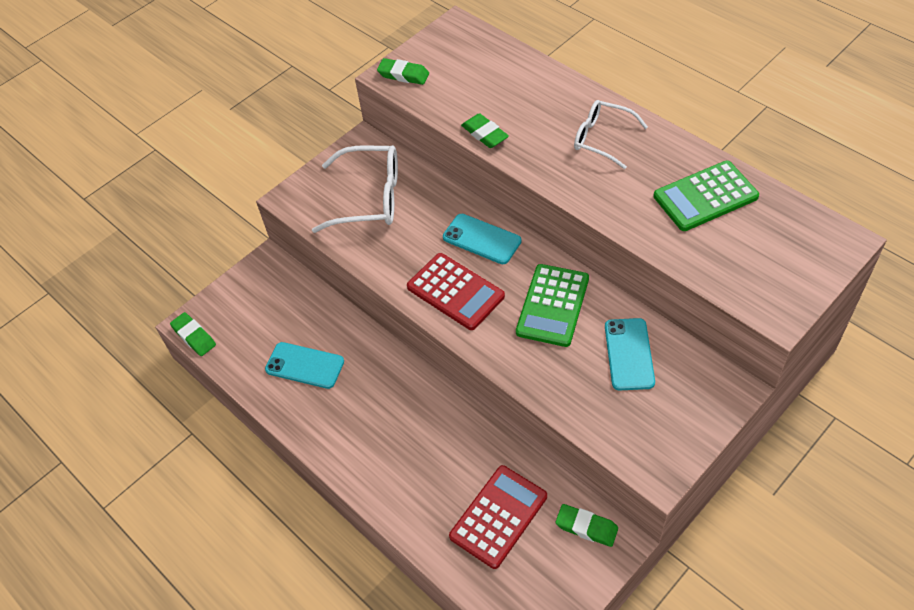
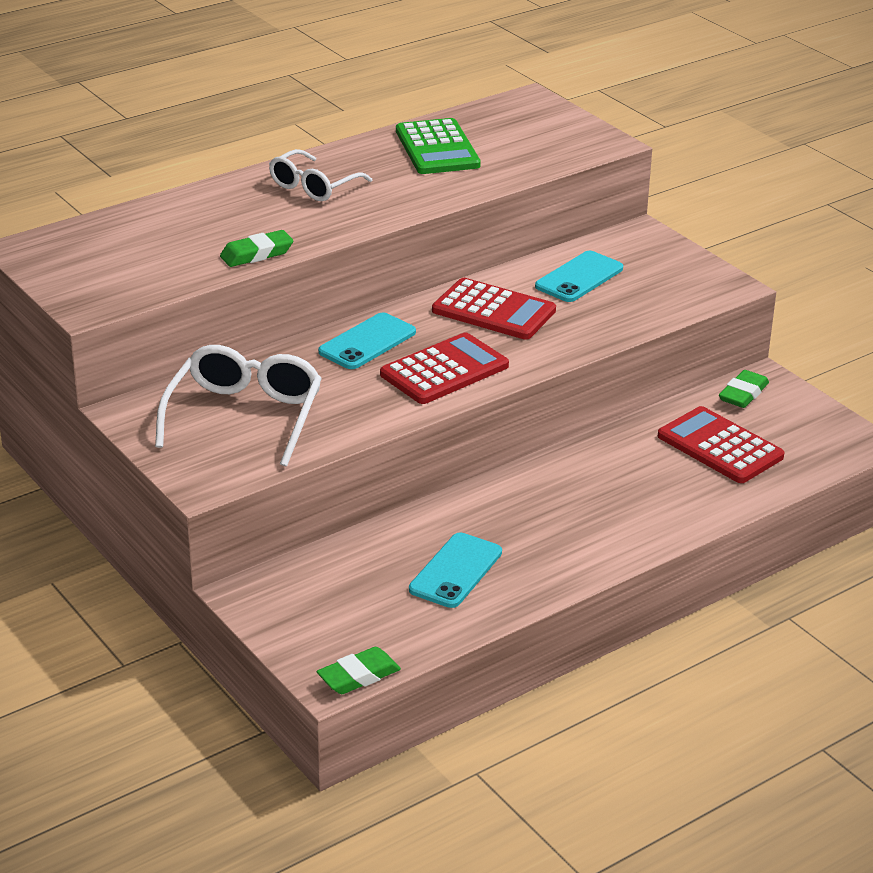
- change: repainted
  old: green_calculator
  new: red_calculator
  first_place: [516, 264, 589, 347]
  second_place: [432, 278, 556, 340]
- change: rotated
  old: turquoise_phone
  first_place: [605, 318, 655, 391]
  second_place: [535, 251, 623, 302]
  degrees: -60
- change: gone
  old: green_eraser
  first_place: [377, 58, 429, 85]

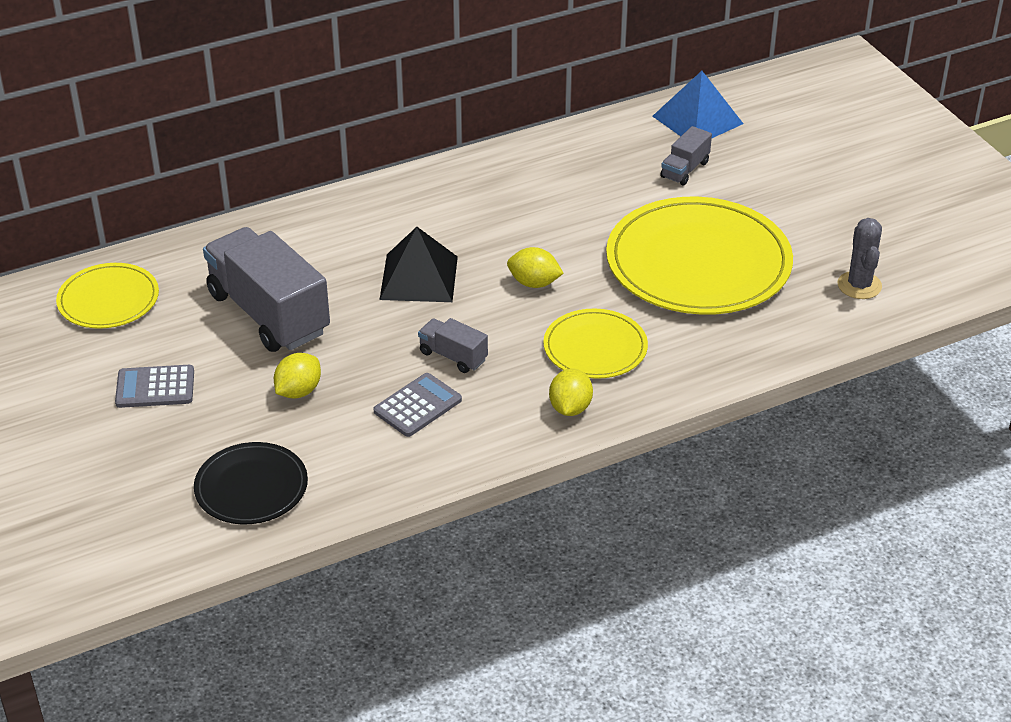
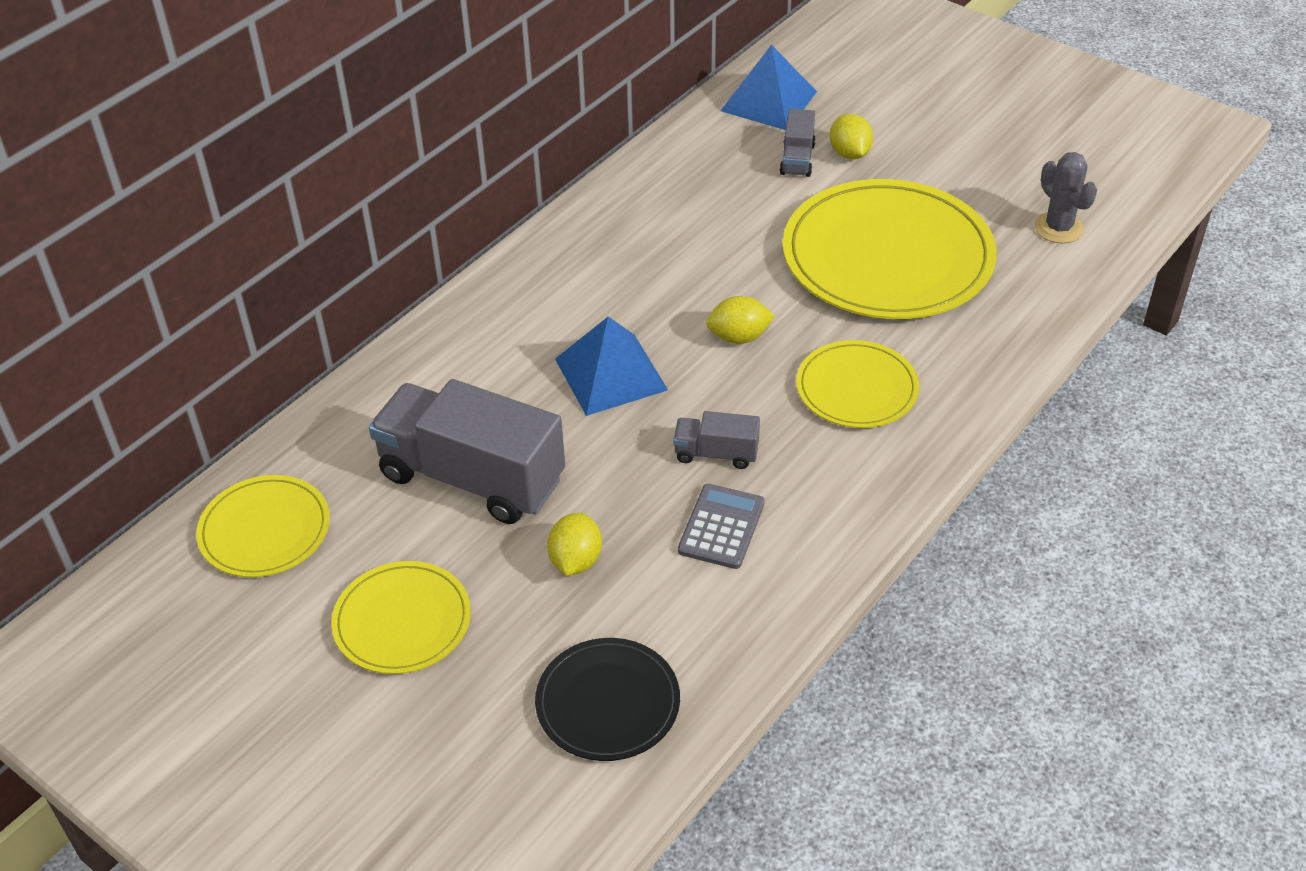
- change: swapped
  old: grey_calculator
  new: yellow_plate
  first_place: [115, 365, 194, 408]
  second_place: [331, 561, 471, 674]
- change: repainted
  old: black_pyramid
  new: blue_pyramid
  first_place: [380, 227, 458, 302]
  second_place: [555, 317, 668, 416]
- change: shifted
  old: yellow_lemon
  first_place: [549, 368, 593, 416]
  second_place: [830, 114, 873, 160]

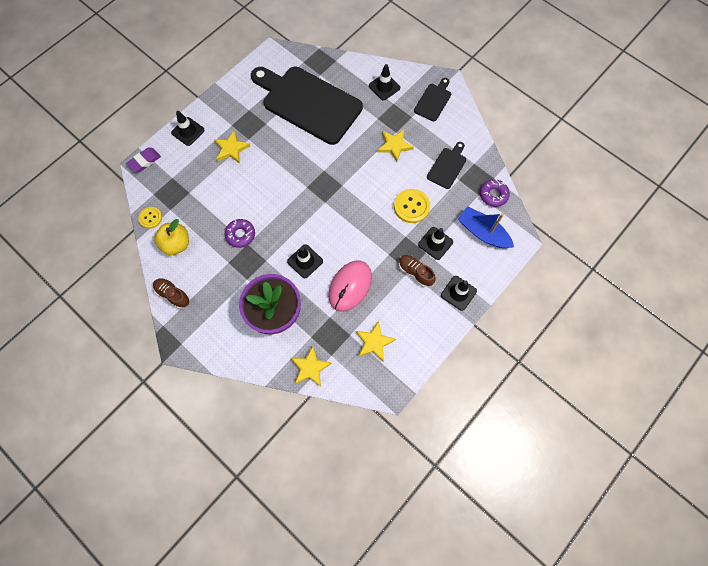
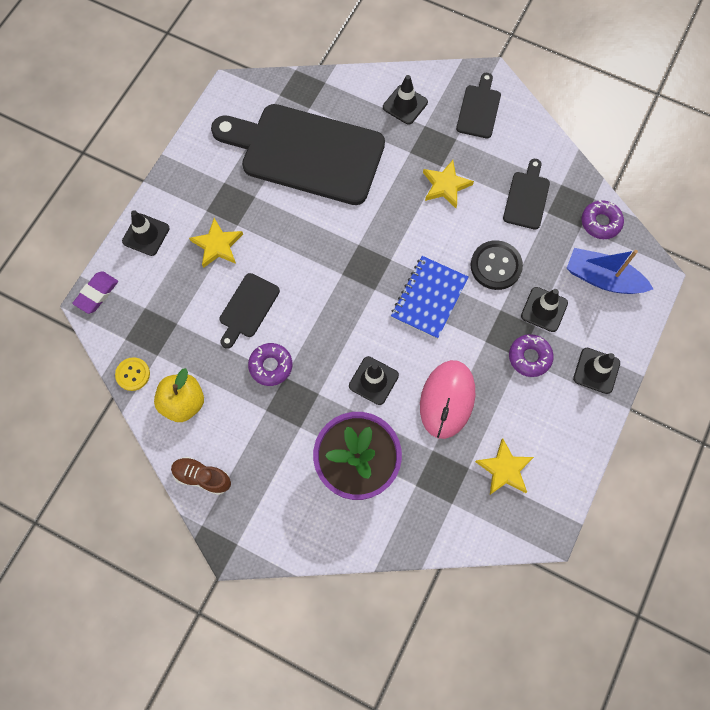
- change: new
  new: black_cutting_board
  second_place: [220, 273, 280, 349]
- change: new
  new: blue_notebook
  second_place: [391, 256, 468, 339]
- change: repainted
  old: yellow_button
  new: black_button
  first_place: [394, 189, 430, 223]
  second_place: [471, 240, 523, 290]
- change: swapped
  old: brown_shoe
  new: purple_donut
  first_place: [399, 255, 436, 287]
  second_place: [509, 334, 554, 377]
- change: gone
  old: yellow_star
  first_place: [291, 346, 332, 387]

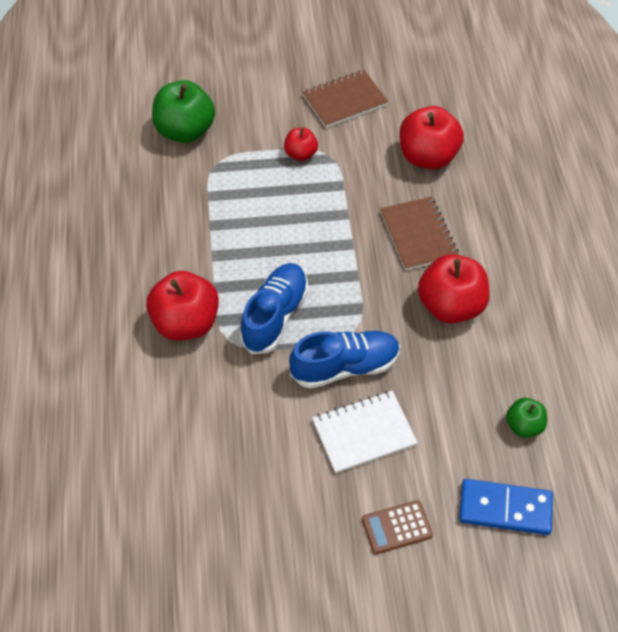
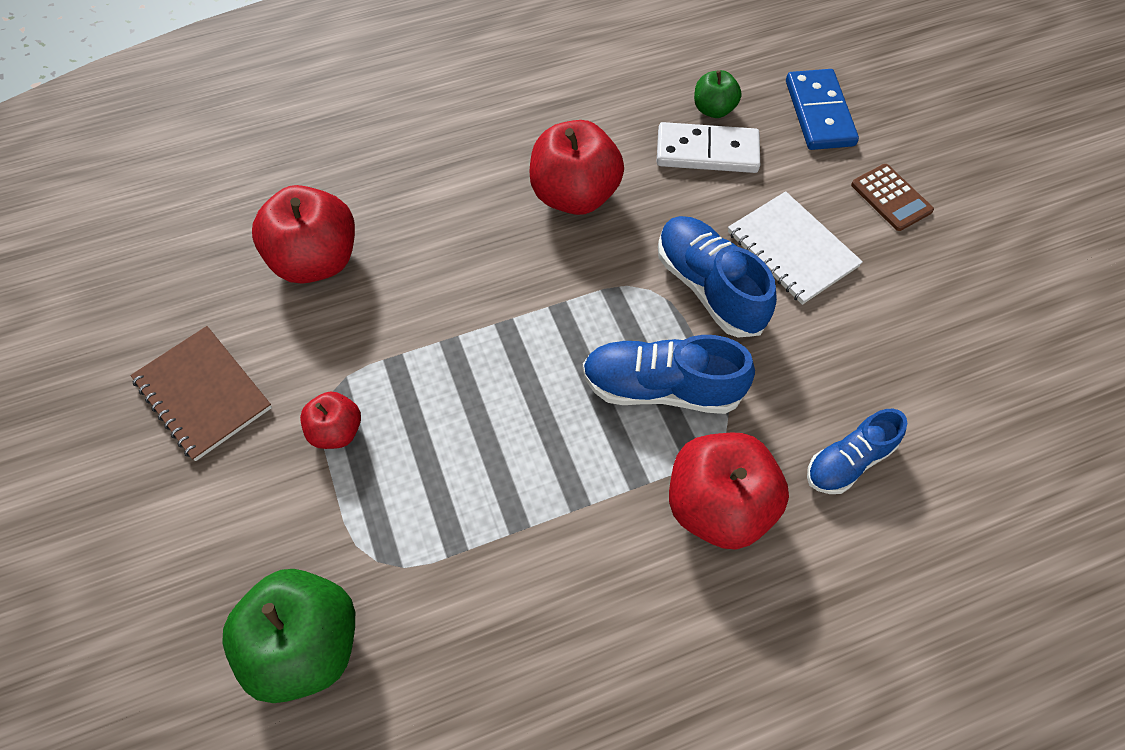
- change: new
  new: white_domino
  second_place: [657, 122, 760, 173]
- change: new
  new: blue_shoe
  second_place: [807, 409, 907, 494]
- change: gone
  old: brown_notebook
  first_place: [380, 196, 459, 270]

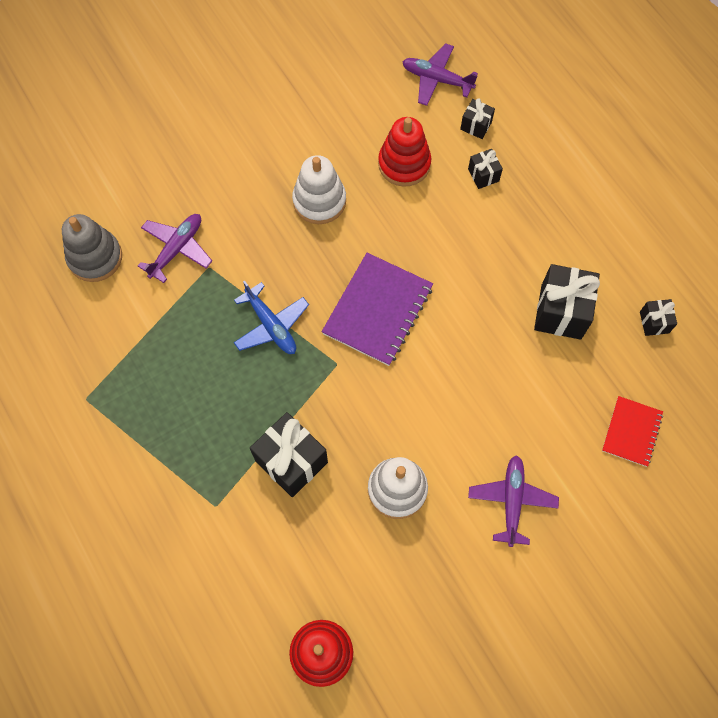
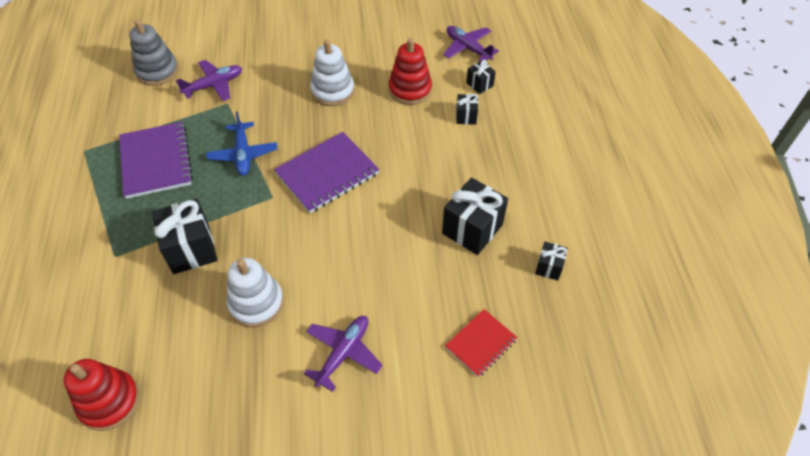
- change: new
  new: purple_notebook
  second_place: [119, 122, 193, 199]

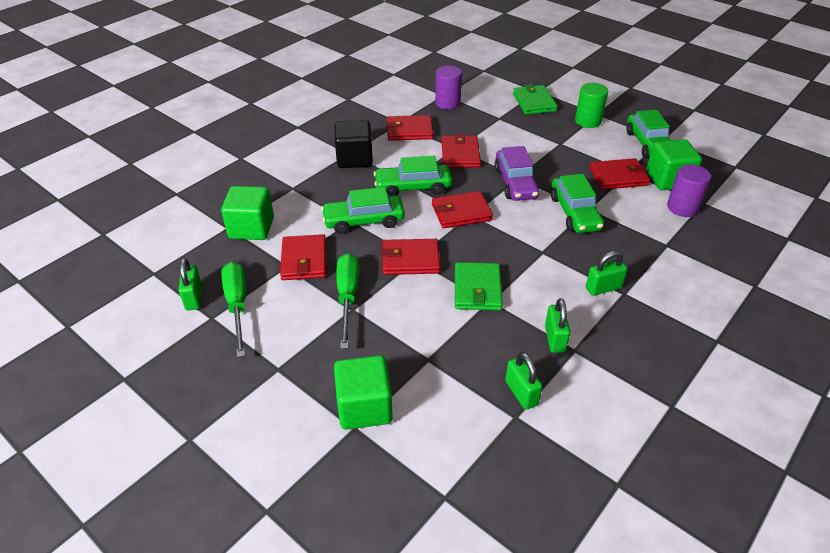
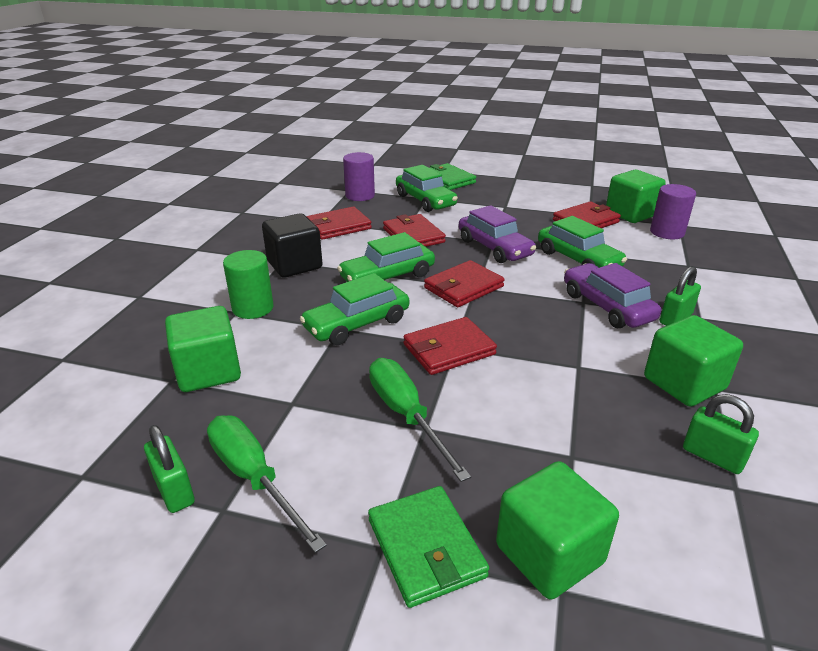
- change: shifted
  old: green_cylinder
  first_place: [575, 83, 608, 128]
  second_place: [223, 250, 274, 319]
- change: shifted
  old: green_wallet
  first_place: [455, 262, 503, 311]
  second_place: [368, 486, 489, 608]
- change: shifted
  old: green_car
  first_place: [627, 110, 670, 158]
  second_place: [396, 165, 458, 212]
- change: new
  new: purple_car
  second_place: [564, 263, 661, 328]
- change: swapped
  old: green_padlock
  new: green_cube
  first_place: [545, 298, 570, 353]
  second_place: [644, 315, 743, 407]
- change: gone
  old: red_wallet
  first_place: [280, 234, 326, 280]

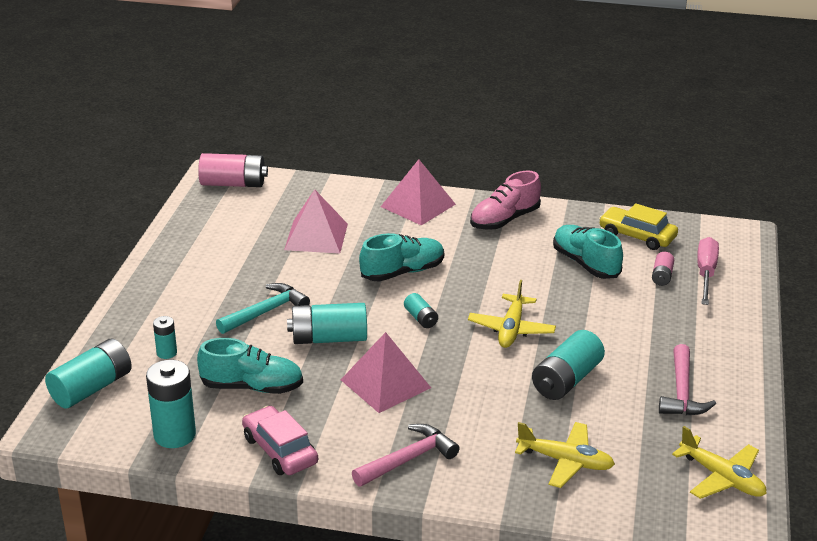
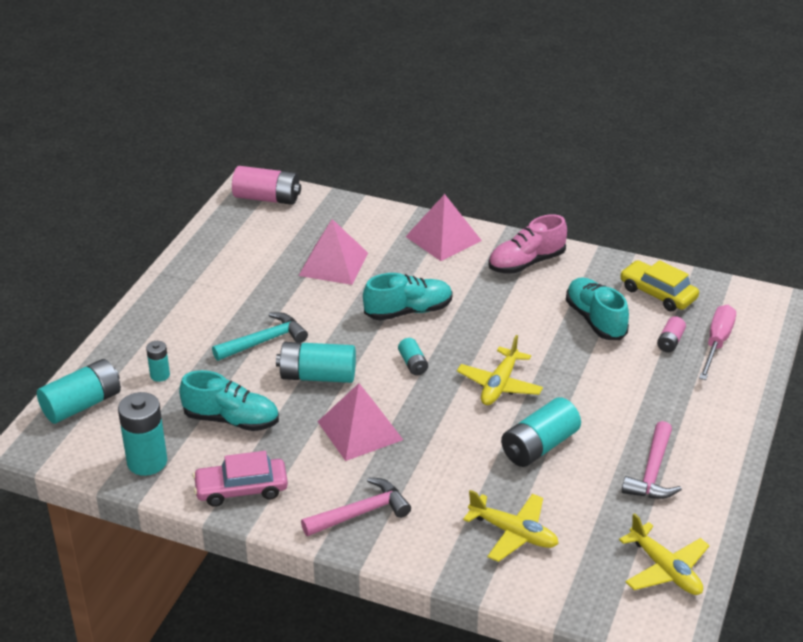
- change: rotated
  old: pink_car
  first_place: [242, 406, 318, 475]
  second_place: [193, 451, 288, 507]
  degrees: -75

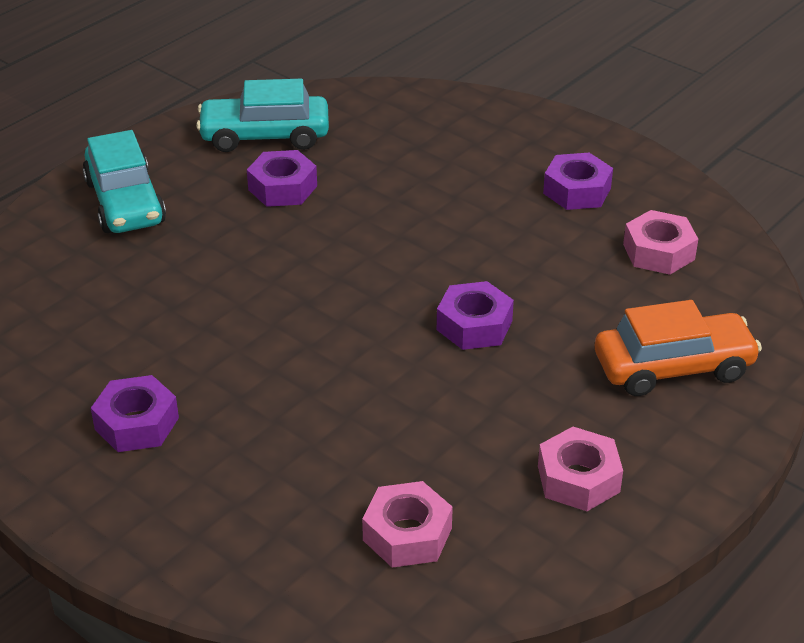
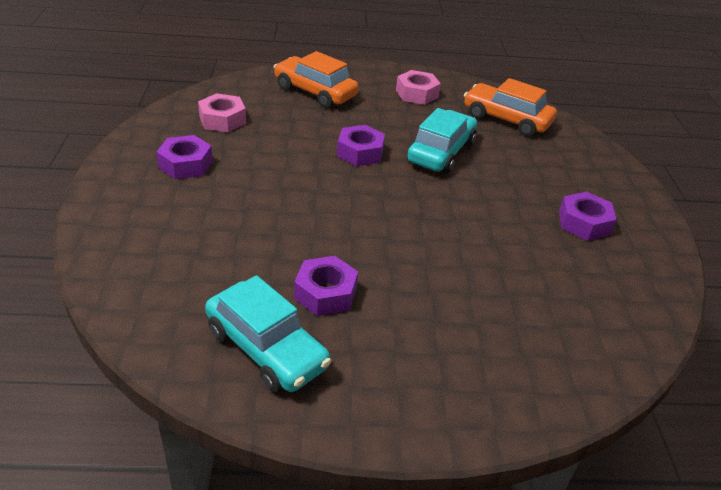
- change: shifted
  old: turquoise_car
  first_place: [82, 130, 166, 233]
  second_place: [407, 108, 477, 174]
- change: swapped
  old: pink_nut
  new: orange_car
  first_place: [362, 481, 453, 568]
  second_place: [464, 78, 557, 137]

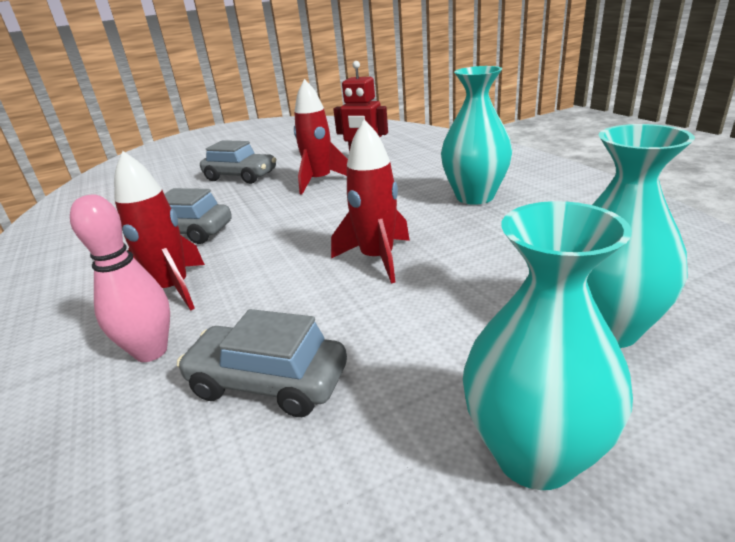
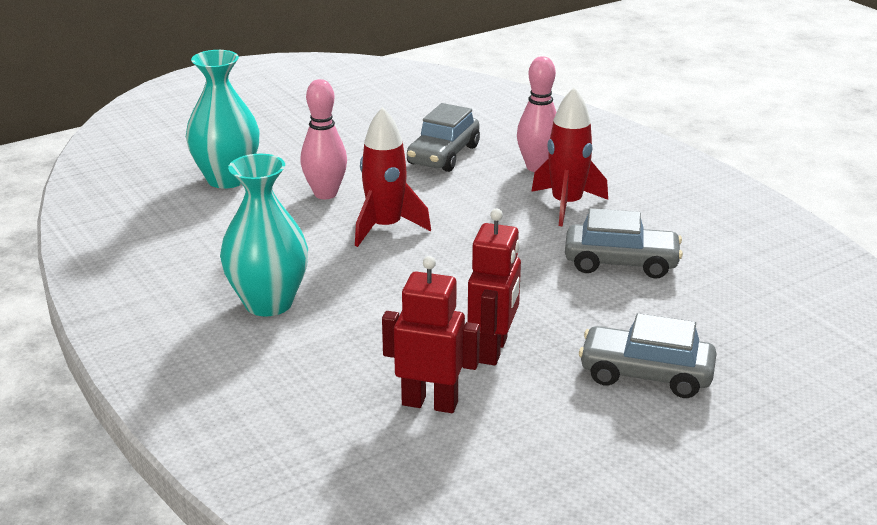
- change: new
  new: pink_bowling_pin
  second_place: [300, 79, 347, 199]
- change: rotated
  old: grey_car
  first_place: [177, 309, 347, 417]
  second_place: [407, 103, 480, 172]
  degrees: 105
- change: swapped
  old: red_rocket
  new: red_robot
  first_place: [294, 79, 348, 194]
  second_place: [468, 209, 521, 366]
- change: gone
  old: turquoise_vase
  first_place: [463, 201, 633, 490]

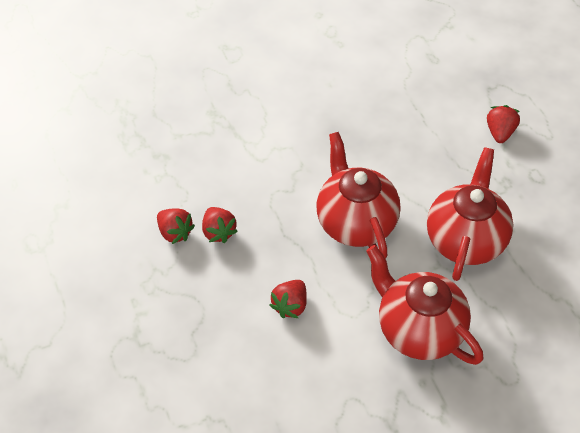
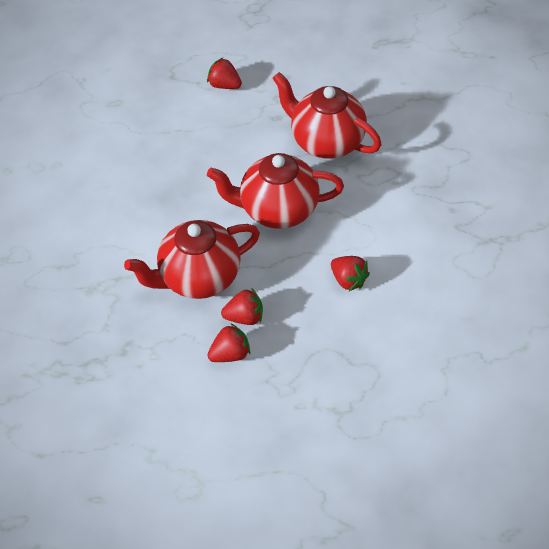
- change: shifted
  old: red_teapot
  first_place: [366, 245, 483, 365]
  second_place: [124, 220, 260, 299]

